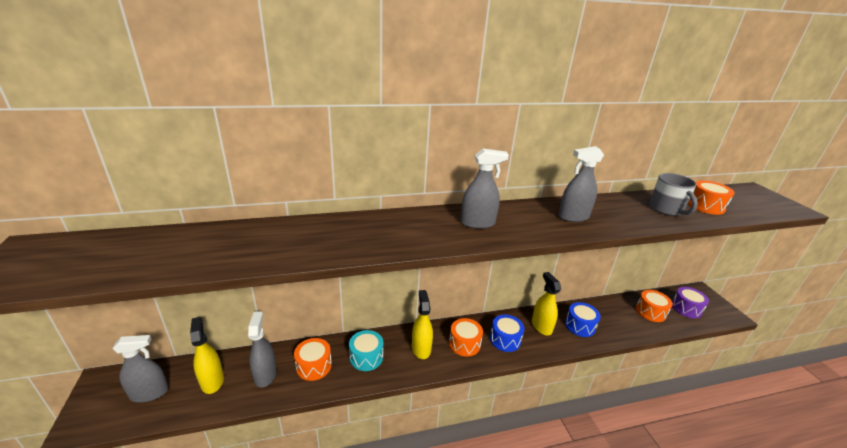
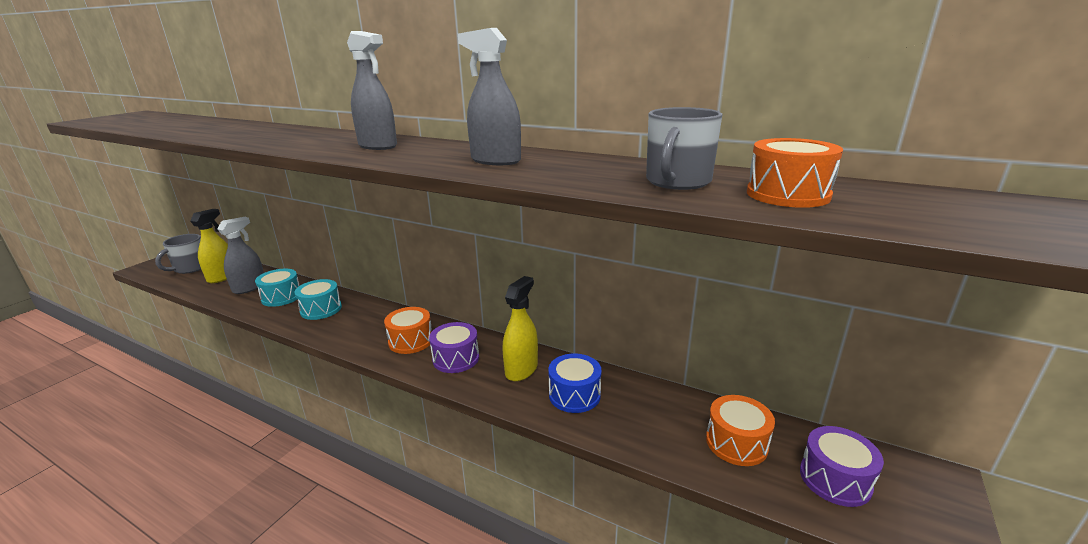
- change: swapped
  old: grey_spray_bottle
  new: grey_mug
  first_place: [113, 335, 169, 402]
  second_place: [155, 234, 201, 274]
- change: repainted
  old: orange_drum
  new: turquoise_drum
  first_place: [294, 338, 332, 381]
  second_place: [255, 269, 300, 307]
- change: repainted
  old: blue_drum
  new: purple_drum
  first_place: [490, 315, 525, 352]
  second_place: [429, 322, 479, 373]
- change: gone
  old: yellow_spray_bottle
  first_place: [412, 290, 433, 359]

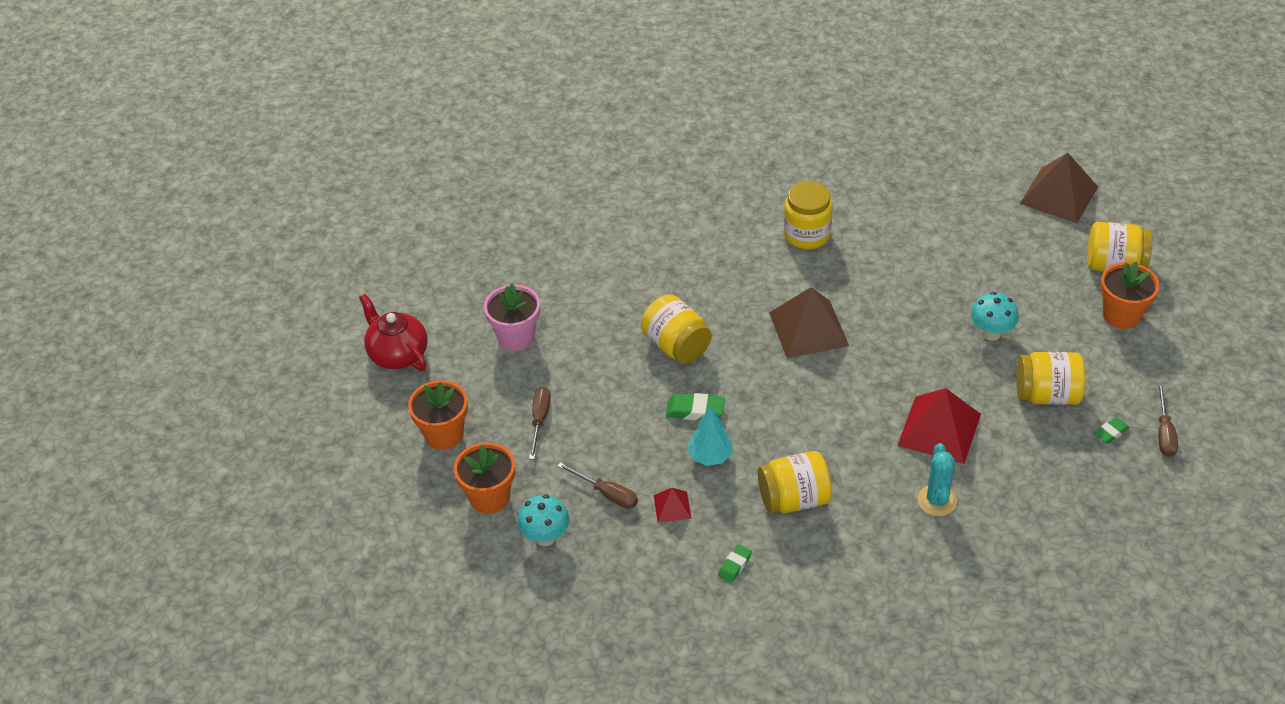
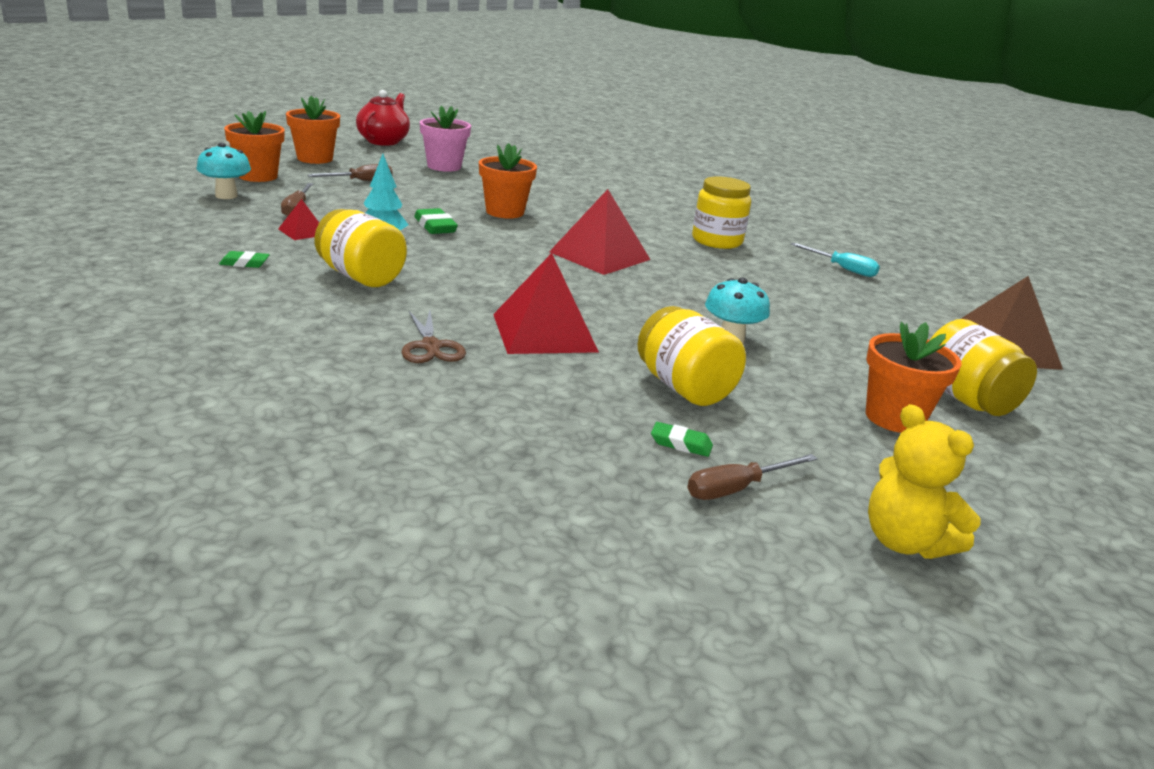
- change: swapped
  old: turquoise_cactus
  new: brown_scissors
  first_place: [918, 443, 957, 516]
  second_place: [401, 310, 466, 363]
- change: swapped
  old: yellow_jar
  new: orange_flower_pot
  first_place: [641, 294, 711, 364]
  second_place: [479, 143, 537, 219]
- change: repainted
  old: brown_pyramid
  new: red_pyramid
  first_place: [769, 287, 849, 358]
  second_place: [549, 189, 650, 275]
- change: new
  new: turquoise_screwdriver
  second_place: [791, 243, 880, 277]
- change: new
  new: yellow_teddy_bear
  second_place: [868, 404, 981, 559]

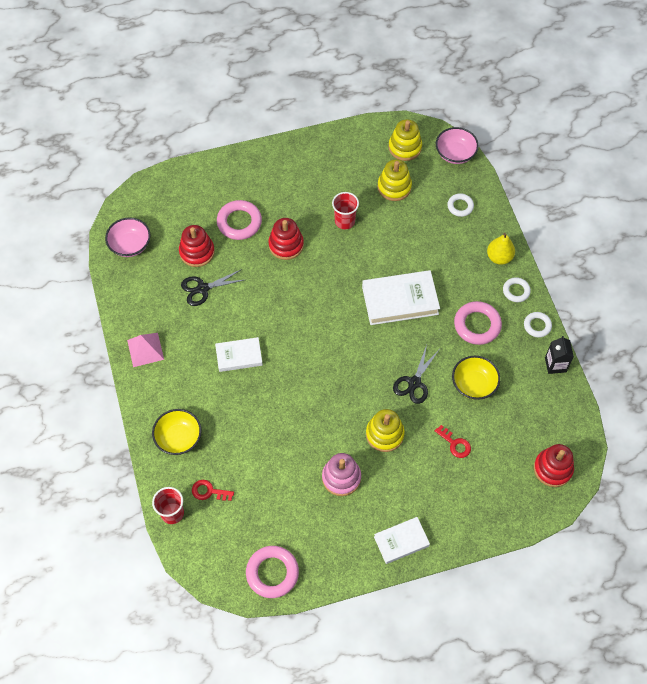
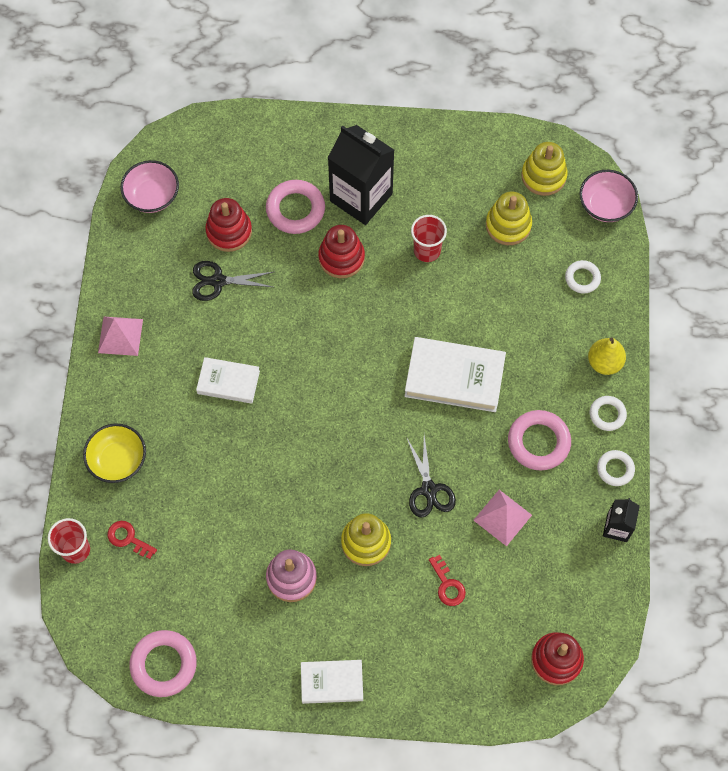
- change: new
  new: black_carton
  second_place: [328, 125, 394, 225]
- change: rotated
  old: black_scissors
  first_place: [393, 345, 439, 404]
  second_place: [406, 435, 456, 518]
  degrees: -60
- change: swapped
  old: yellow_bowl
  new: pink_pyramid
  first_place: [452, 356, 500, 400]
  second_place: [473, 490, 532, 546]

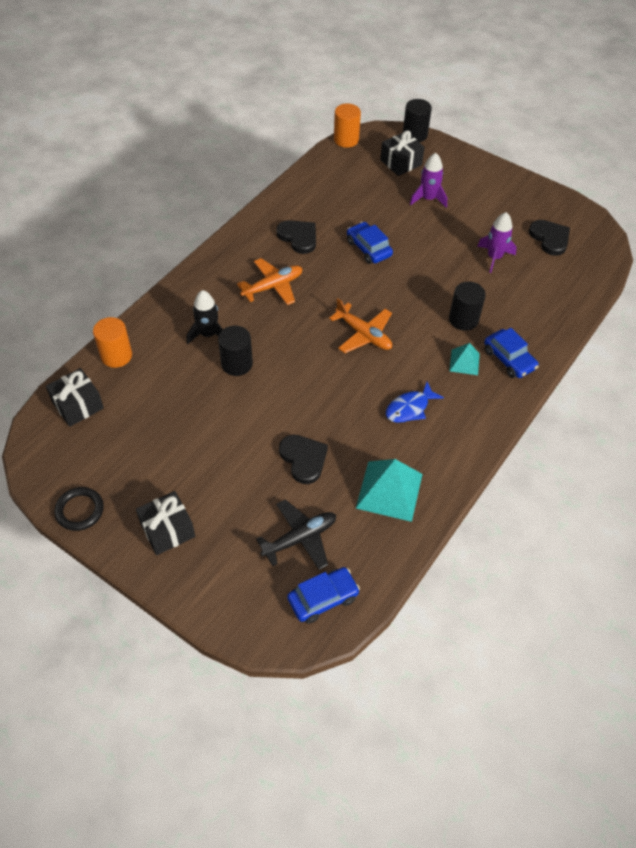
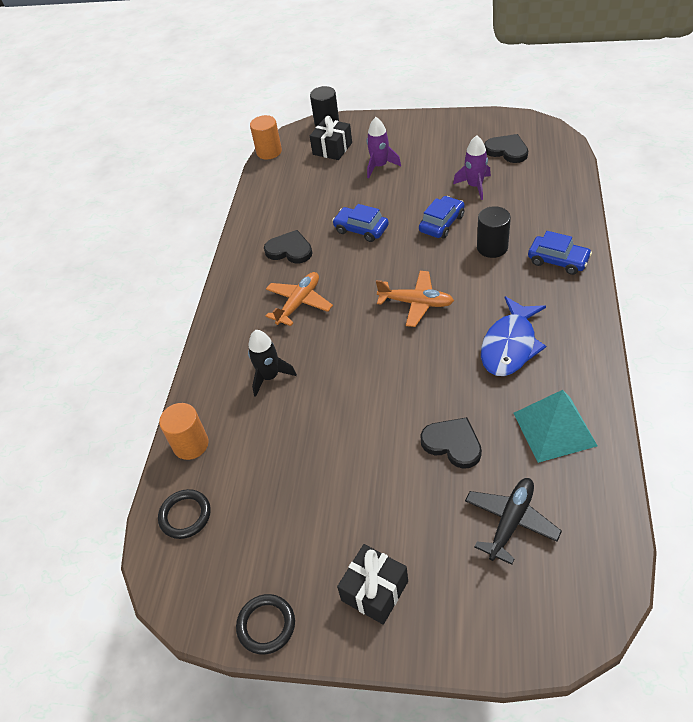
- change: swapped
  old: black_gift
  new: black_ring
  first_place: [46, 368, 104, 427]
  second_place: [158, 489, 211, 539]
- change: shifted
  old: blue_car
  first_place: [287, 567, 360, 624]
  second_place: [419, 196, 465, 238]
- change: scaled
  old: blue_fish
  first_place: [386, 382, 444, 423]
  second_place: [481, 296, 546, 376]
  factor: 1.55
- change: gone
  old: black_cylinder
  first_place: [218, 326, 253, 376]
- change: gone
  old: turquoise_pyramid
  first_place: [450, 343, 480, 375]

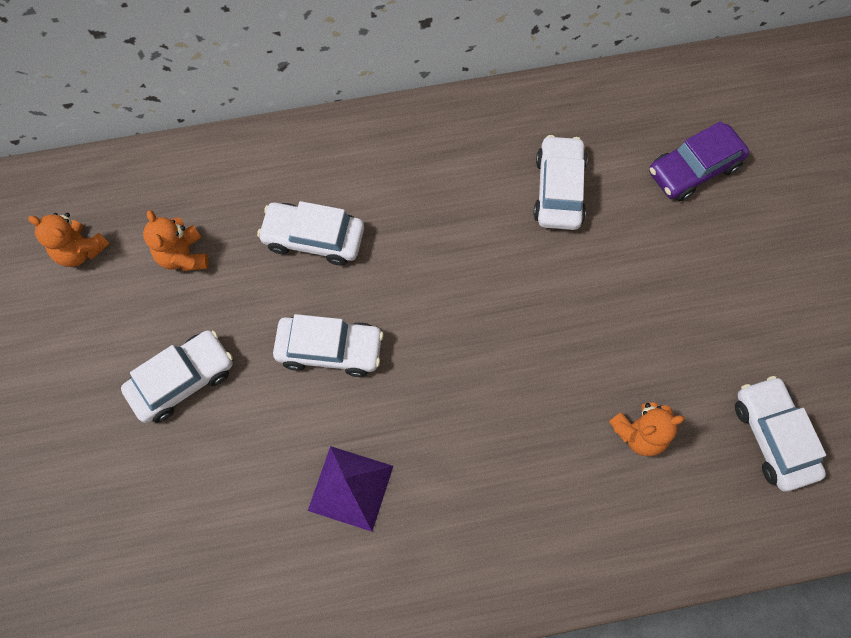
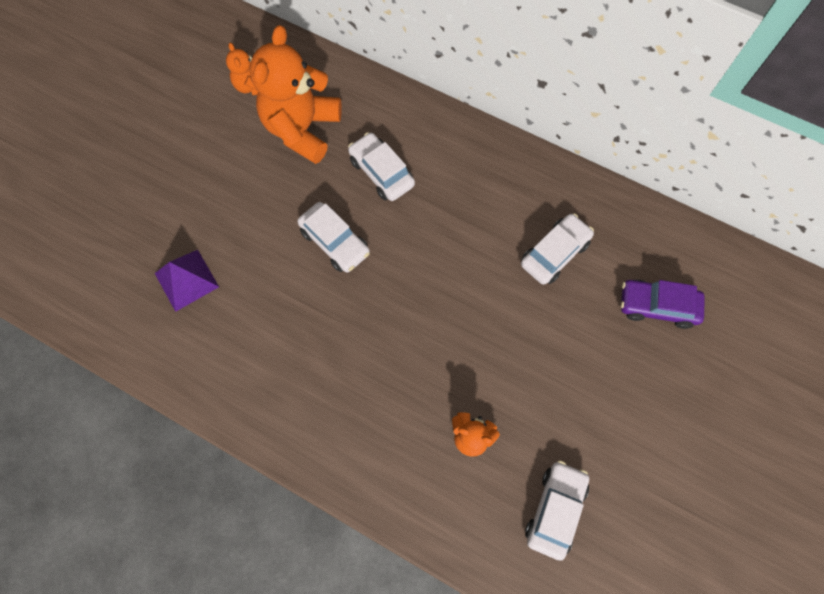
- change: shifted
  old: purple_pyramid
  first_place: [308, 446, 393, 532]
  second_place: [155, 250, 219, 312]
- change: scaled
  old: orange_teddy_bear
  first_place: [143, 210, 209, 271]
  second_place: [249, 25, 342, 164]
  factor: 2.09
- change: gone
  old: white_car
  first_place: [121, 330, 233, 423]

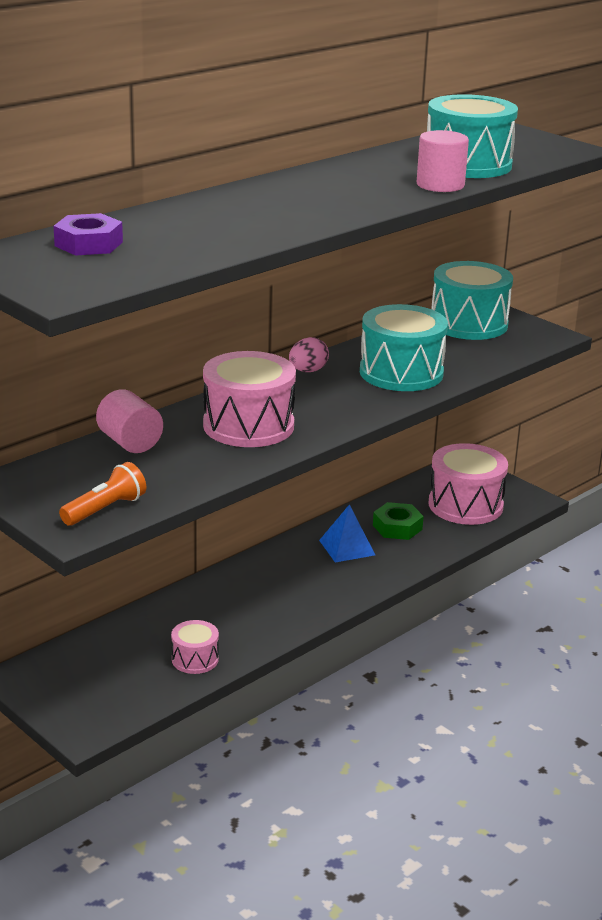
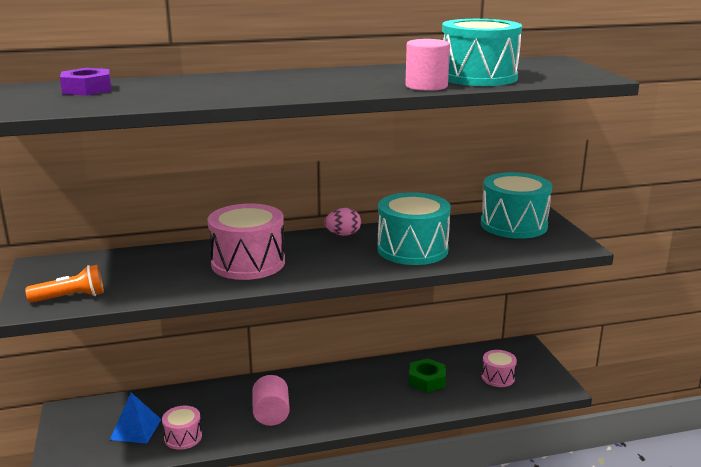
- change: shifted
  old: blue_pyramid
  first_place: [319, 504, 375, 563]
  second_place: [110, 393, 161, 444]
- change: shifted
  old: pink_cylinder
  first_place: [96, 389, 163, 453]
  second_place: [253, 375, 290, 426]
- change: scaled
  old: pink_drum
  first_place: [429, 443, 508, 525]
  second_place: [482, 350, 517, 387]
  factor: 0.52

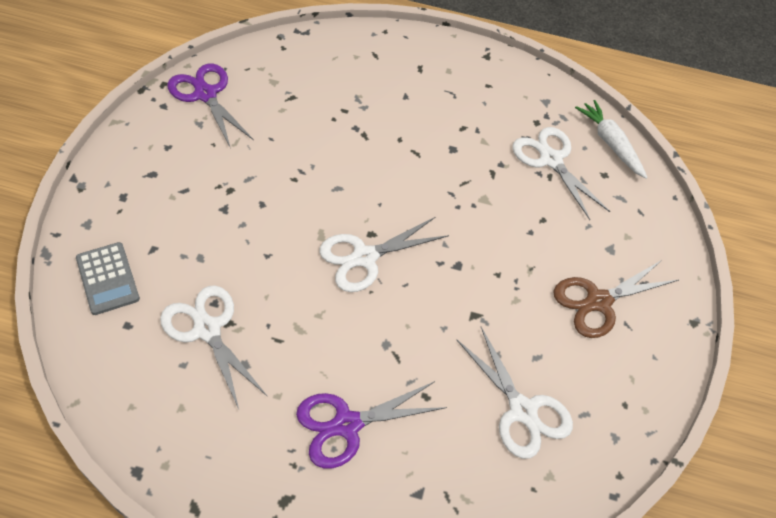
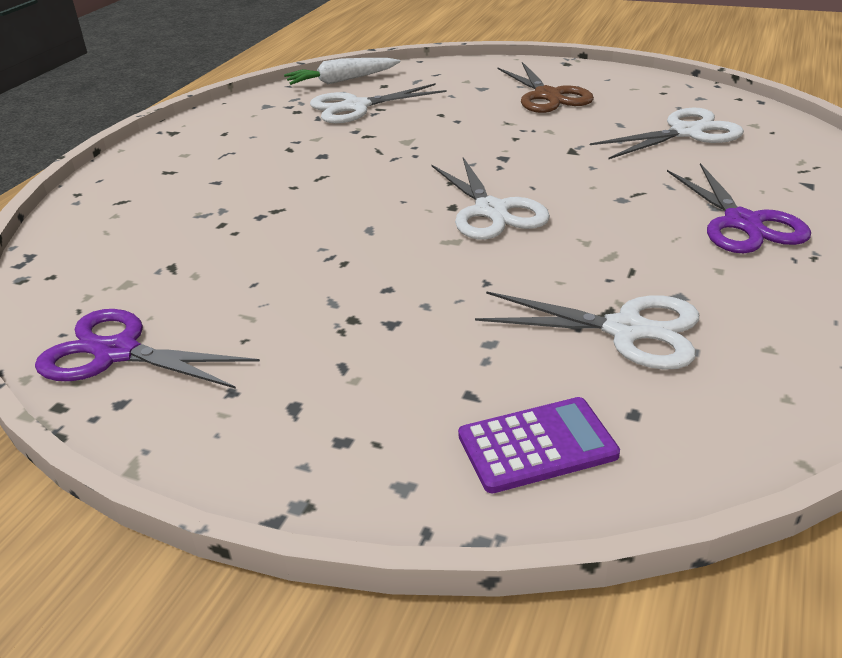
- change: rotated
  old: purple_scissors
  first_place: [167, 63, 254, 149]
  second_place: [35, 309, 260, 389]
  degrees: 45
- change: repainted
  old: grey_calculator
  new: purple_calculator
  first_place: [76, 242, 140, 315]
  second_place: [458, 397, 620, 493]
- change: rotated
  old: white_scissors
  first_place: [160, 285, 268, 409]
  second_place: [475, 291, 699, 370]
  degrees: -135

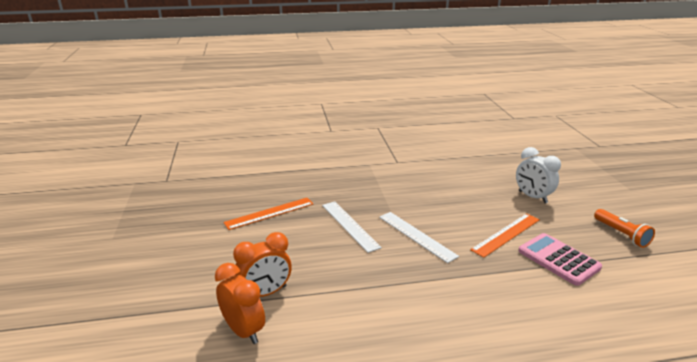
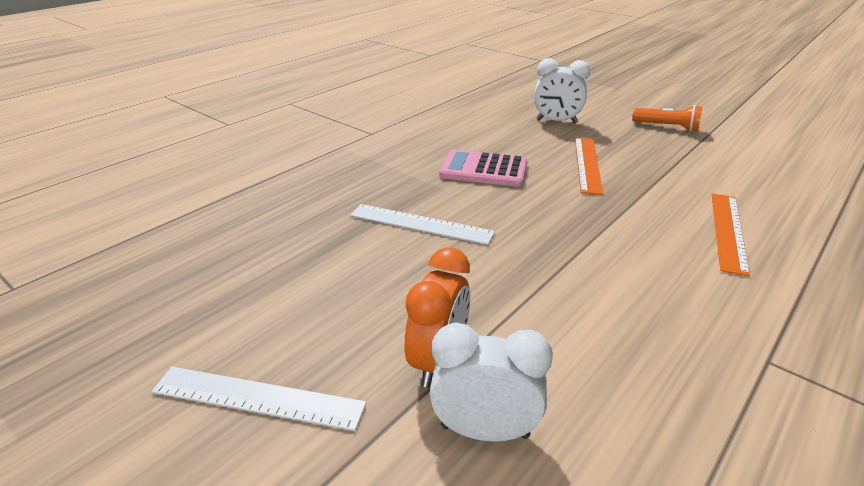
- change: shifted
  old: white_ruler
  first_place: [379, 212, 459, 263]
  second_place: [152, 367, 367, 431]
- change: repainted
  old: orange_clock
  new: white_clock
  first_place: [215, 263, 265, 344]
  second_place: [430, 322, 553, 442]
- change: shifted
  old: pink_calculator
  first_place: [518, 233, 602, 286]
  second_place: [439, 150, 527, 187]
- change: shifted
  old: orange_ruler
  first_place: [223, 198, 313, 230]
  second_place: [711, 193, 750, 276]

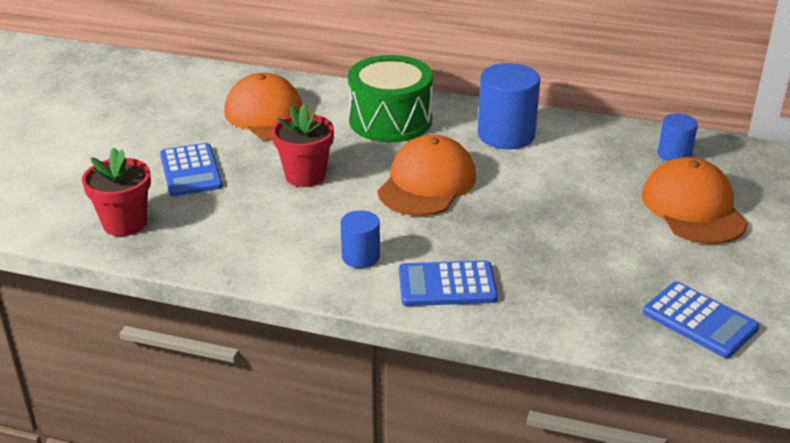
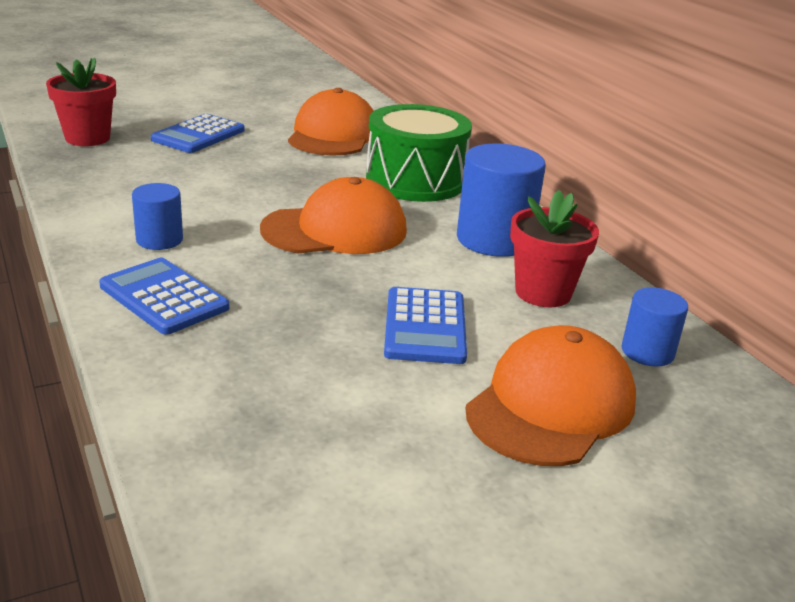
- change: shifted
  old: blue_calculator
  first_place: [643, 281, 759, 358]
  second_place: [384, 287, 467, 364]
- change: shifted
  old: red_flower_pot
  first_place: [272, 104, 334, 187]
  second_place: [510, 190, 599, 307]

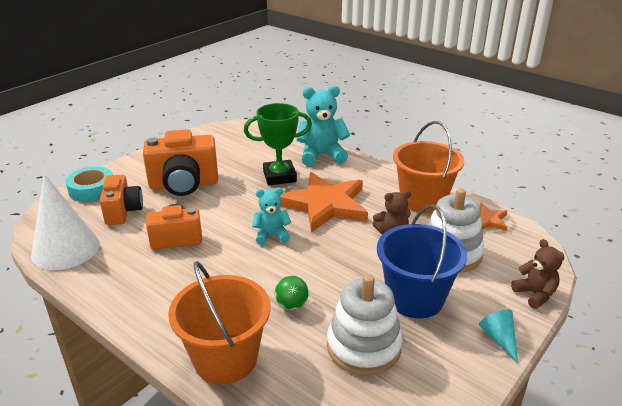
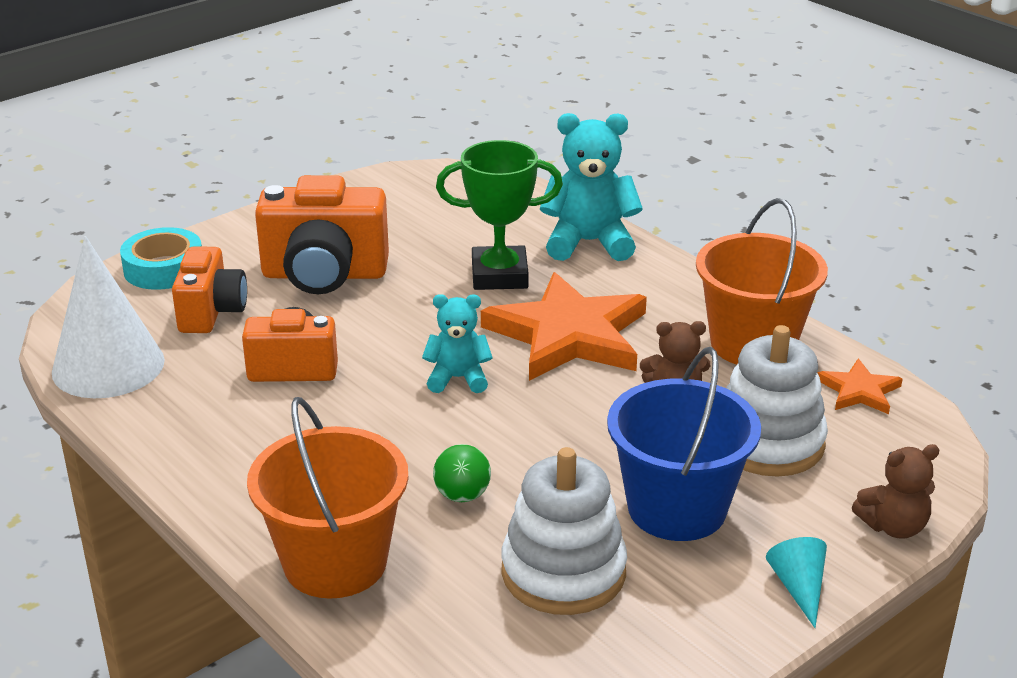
- change: rotated
  old: brown_teddy_bear
  first_place: [511, 239, 565, 309]
  second_place: [852, 444, 939, 539]
  degrees: 90

